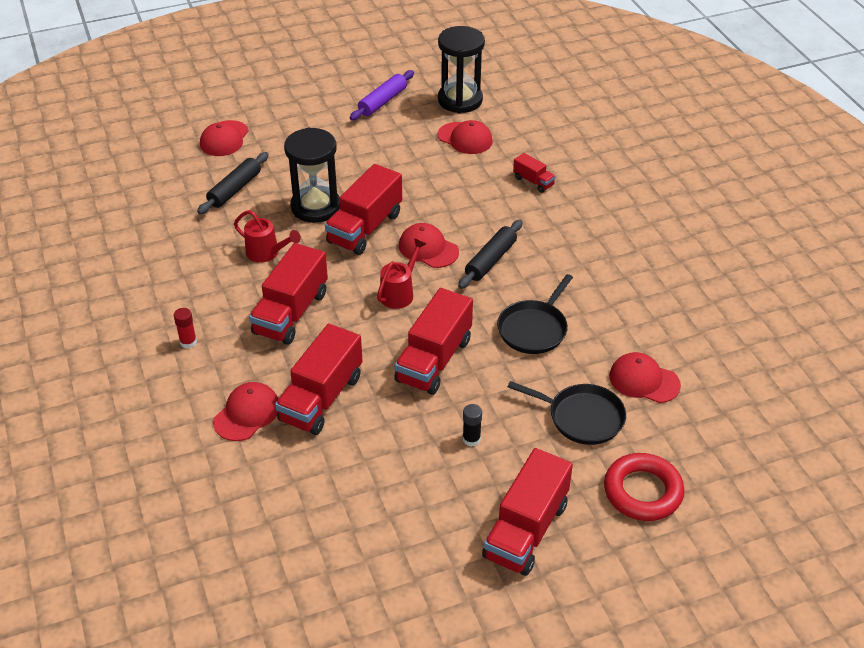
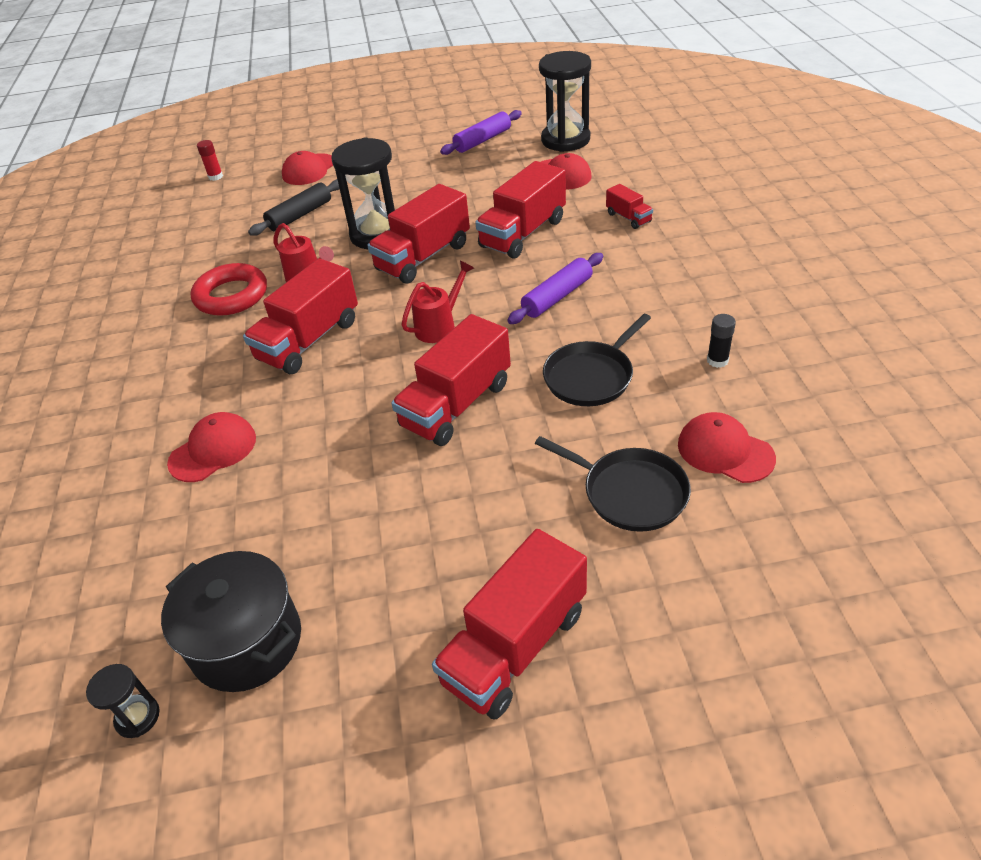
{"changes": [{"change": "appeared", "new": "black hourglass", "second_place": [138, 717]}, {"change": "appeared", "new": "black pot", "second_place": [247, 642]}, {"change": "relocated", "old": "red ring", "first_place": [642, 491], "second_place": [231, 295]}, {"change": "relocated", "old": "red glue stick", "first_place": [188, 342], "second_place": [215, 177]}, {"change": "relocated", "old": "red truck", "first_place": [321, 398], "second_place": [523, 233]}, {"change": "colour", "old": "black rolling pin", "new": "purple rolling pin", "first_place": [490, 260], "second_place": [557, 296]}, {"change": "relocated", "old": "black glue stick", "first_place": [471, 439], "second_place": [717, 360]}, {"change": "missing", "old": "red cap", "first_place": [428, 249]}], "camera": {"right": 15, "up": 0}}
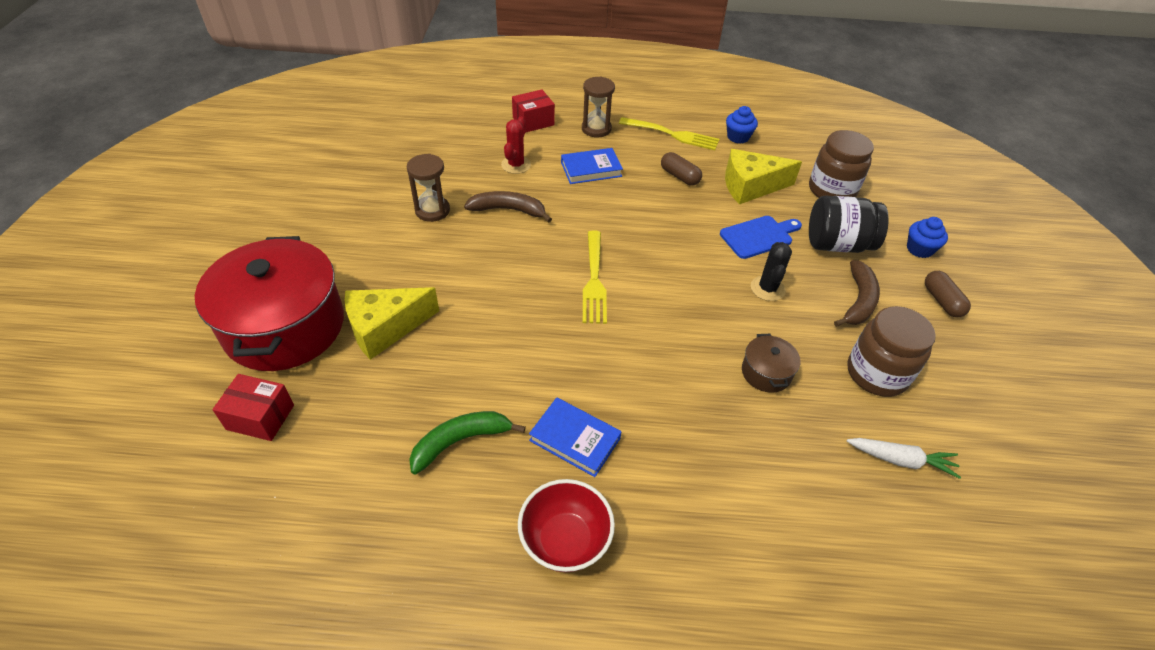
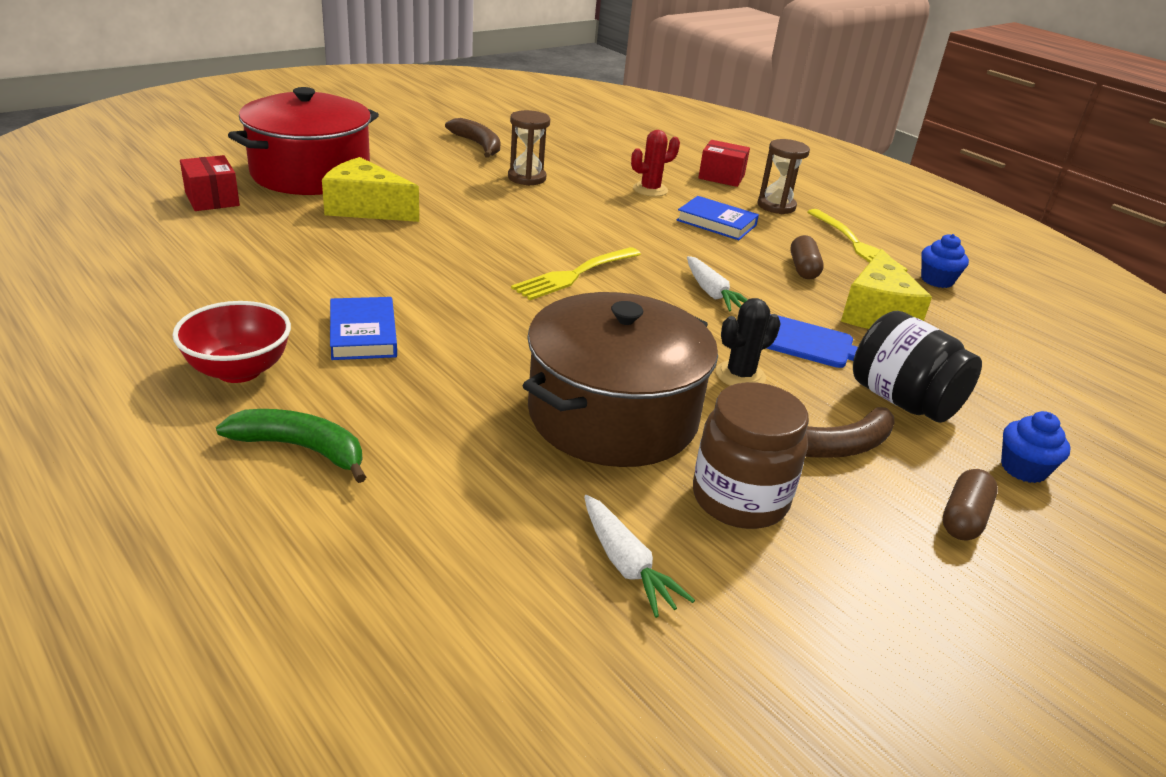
{"changes": [{"change": "relocated", "old": "green banana", "first_place": [460, 441], "second_place": [301, 448]}, {"change": "relocated", "old": "brown banana", "first_place": [508, 210], "second_place": [478, 145]}, {"change": "size", "old": "brown pot", "first_place": [766, 372], "second_place": [613, 415], "factor": 2.39}, {"change": "appeared", "new": "white carrot", "second_place": [712, 293]}, {"change": "spun", "old": "yellow cheese", "first_place": [751, 186], "second_place": [877, 313], "degrees": -120}, {"change": "missing", "old": "brown jar", "first_place": [832, 190]}], "camera": {"right": 45, "up": -15}}
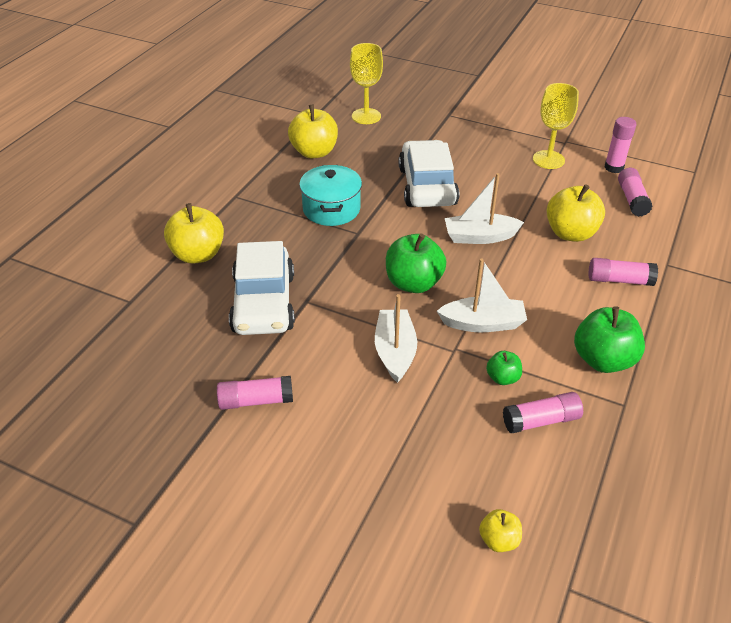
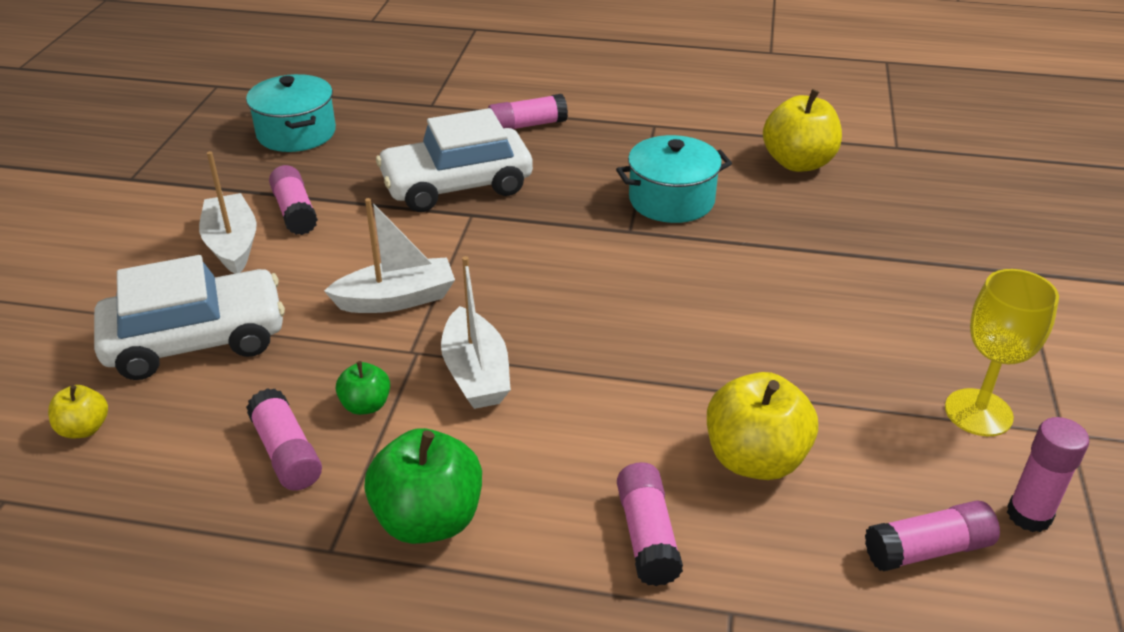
{"changes": [{"change": "relocated", "old": "white car", "first_place": [427, 186], "second_place": [196, 340]}, {"change": "relocated", "old": "white boat", "first_place": [479, 237], "second_place": [232, 244]}, {"change": "appeared", "new": "turquoise pot", "second_place": [296, 133]}, {"change": "exchanged", "old": "yellow apple", "new": "pink glue stick", "first_place": [198, 254], "second_place": [527, 125]}, {"change": "missing", "old": "yellow goblet", "first_place": [366, 116]}, {"change": "missing", "old": "green apple", "first_place": [413, 283]}], "camera": {"right": 75, "up": -5}}
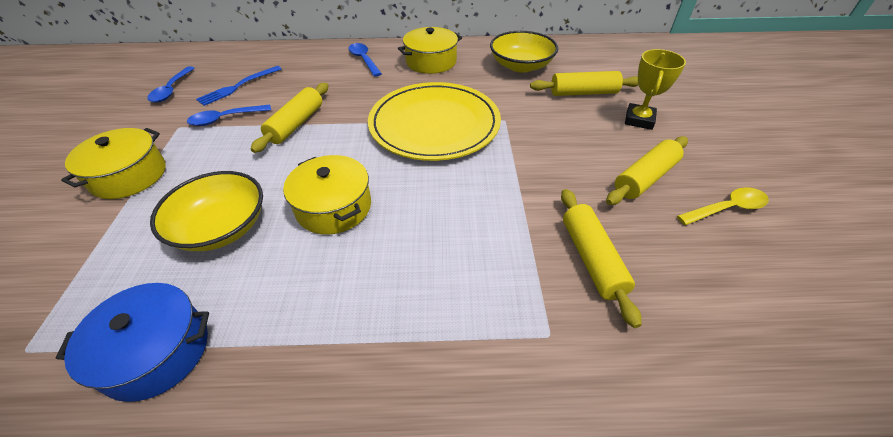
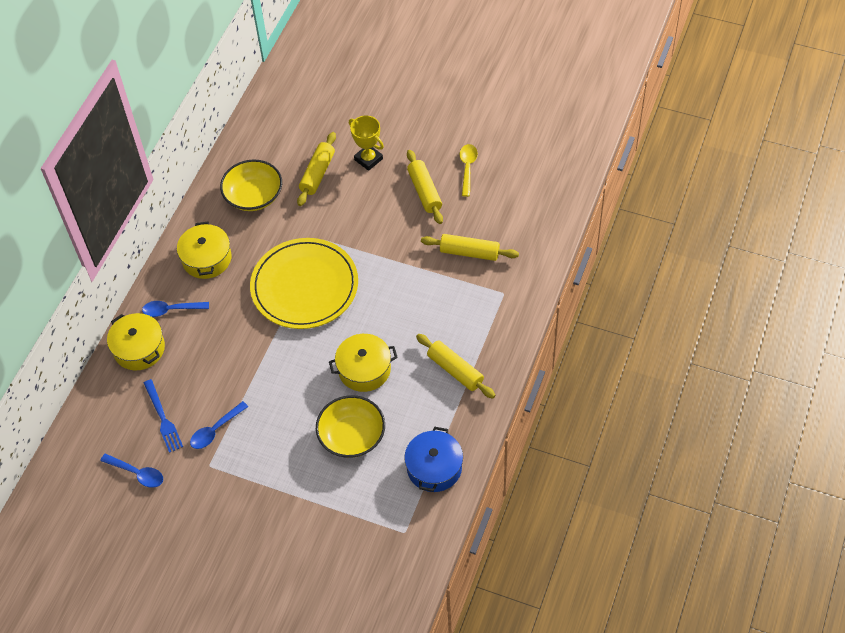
{"changes": [{"change": "relocated", "old": "yellow pot", "first_place": [129, 176], "second_place": [139, 349]}, {"change": "spun", "old": "blue spoon", "first_place": [225, 119], "second_place": [215, 430], "degrees": 45}, {"change": "relocated", "old": "yellow rolling pin", "first_place": [296, 124], "second_place": [455, 370]}], "camera": {"right": -65, "up": 10}}
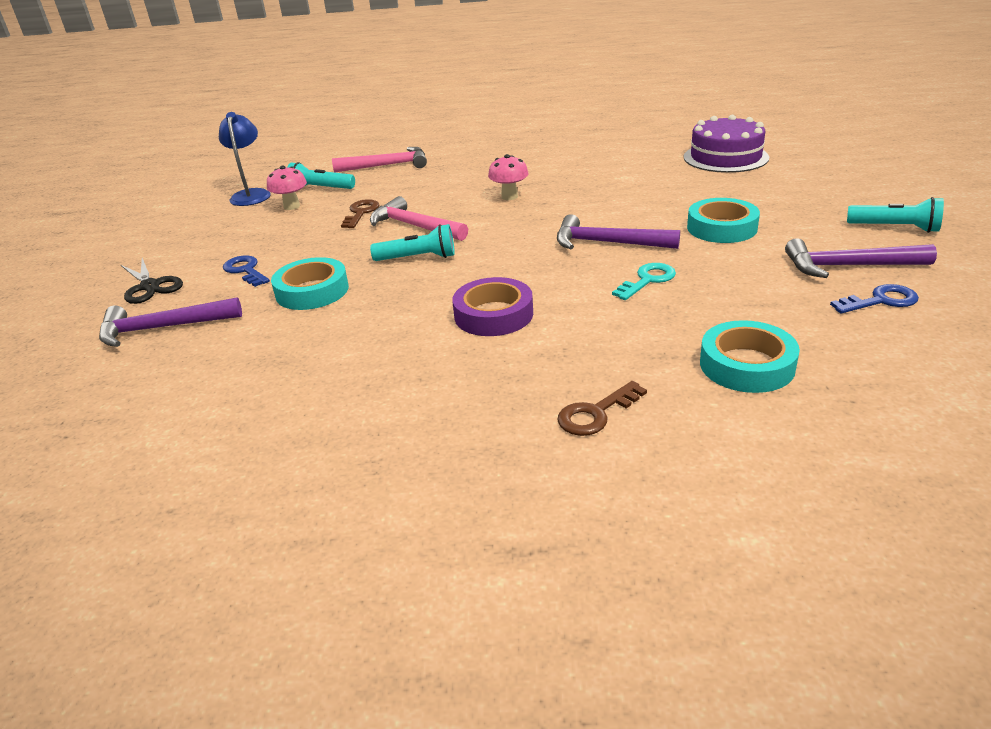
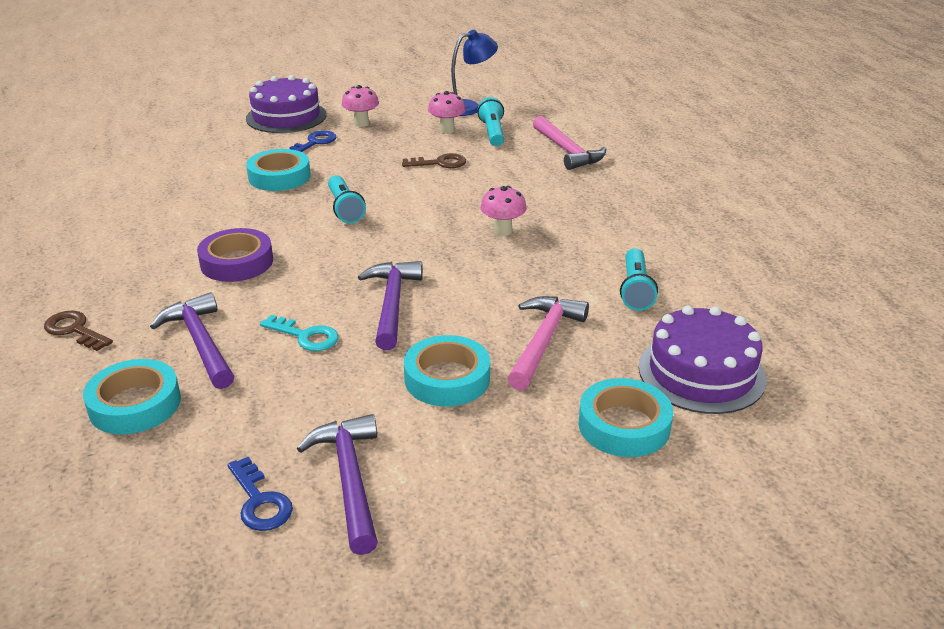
{"changes": [{"change": "relocated", "old": "purple hammer", "first_place": [162, 328], "second_place": [200, 342]}, {"change": "exchanged", "old": "black scissors", "new": "purple cake", "first_place": [150, 286], "second_place": [286, 116]}, {"change": "appeared", "new": "pink mushroom", "second_place": [361, 123]}, {"change": "relocated", "old": "pink hammer", "first_place": [414, 226], "second_place": [543, 341]}, {"change": "appeared", "new": "turquoise tape", "second_place": [624, 425]}, {"change": "relocated", "old": "turquoise flashlight", "first_place": [895, 228], "second_place": [635, 290]}], "camera": {"right": 70, "up": 0}}
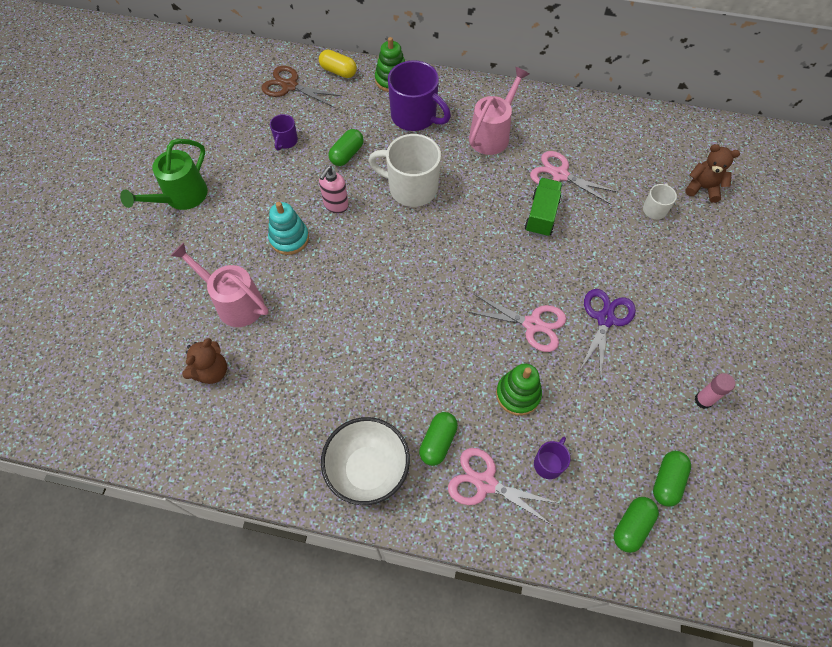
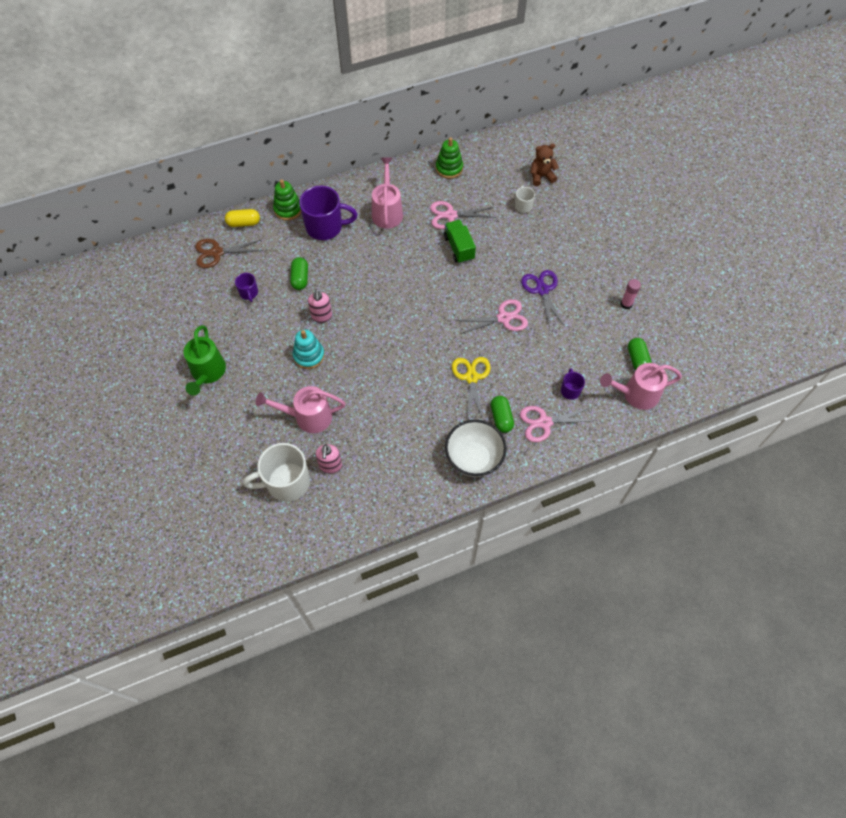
{"changes": [{"change": "relocated", "old": "white mug", "first_place": [411, 188], "second_place": [286, 482]}, {"change": "exchanged", "old": "brown teddy bear", "new": "pink soap dispenser", "first_place": [211, 371], "second_place": [330, 466]}, {"change": "relocated", "old": "green stacking toy", "first_place": [518, 394], "second_place": [449, 168]}, {"change": "appeared", "new": "yellow scissors", "second_place": [471, 377]}, {"change": "exchanged", "old": "green capsule", "new": "pink watering can", "first_place": [631, 526], "second_place": [635, 394]}], "camera": {"right": -35, "up": 0}}
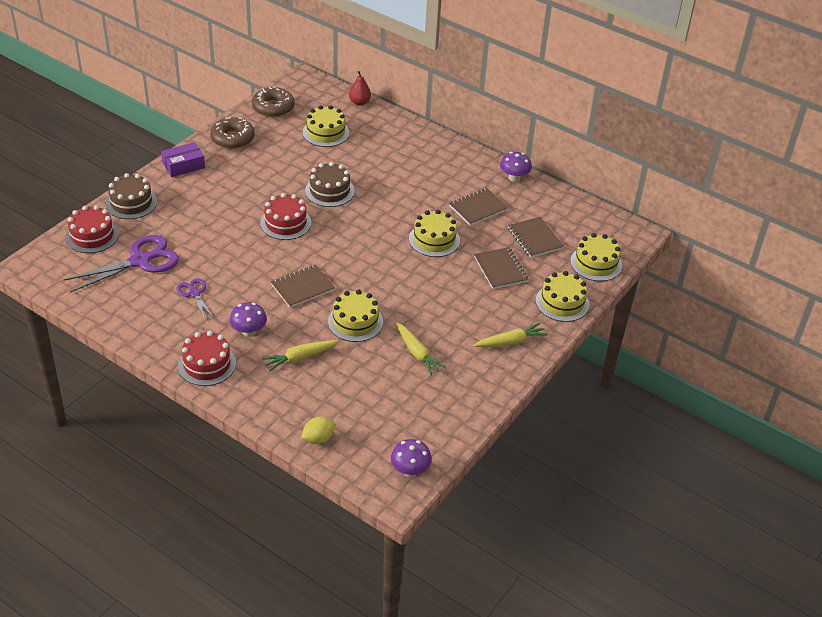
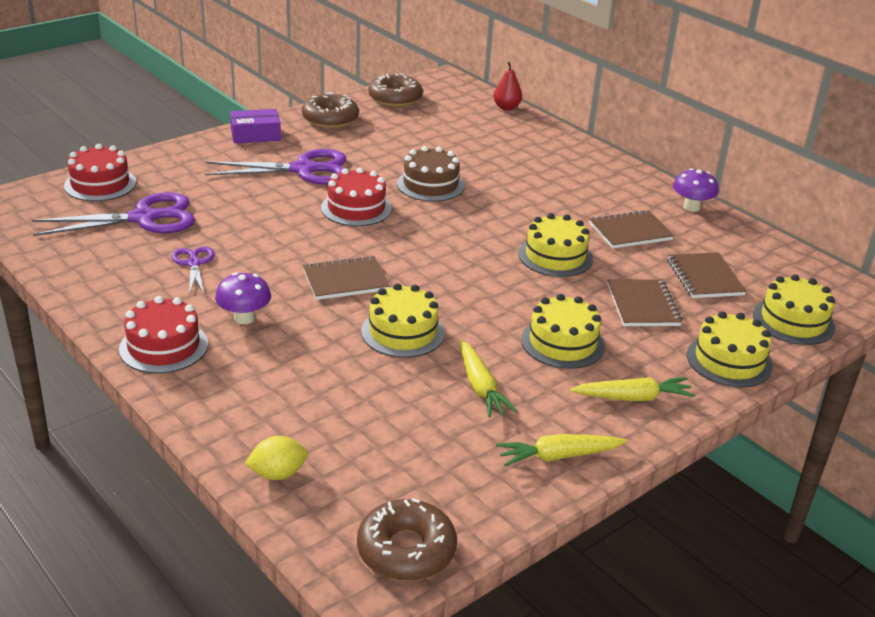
{"changes": [{"change": "appeared", "new": "purple scissors", "second_place": [303, 170]}, {"change": "exchanged", "old": "purple mushroom", "new": "brown donut", "first_place": [410, 470], "second_place": [406, 550]}, {"change": "relocated", "old": "yellow carrot", "first_place": [300, 358], "second_place": [559, 456]}, {"change": "relocated", "old": "yellow cake", "first_place": [326, 132], "second_place": [562, 343]}, {"change": "missing", "old": "brown cake", "first_place": [131, 203]}], "camera": {"right": 15, "up": -10}}
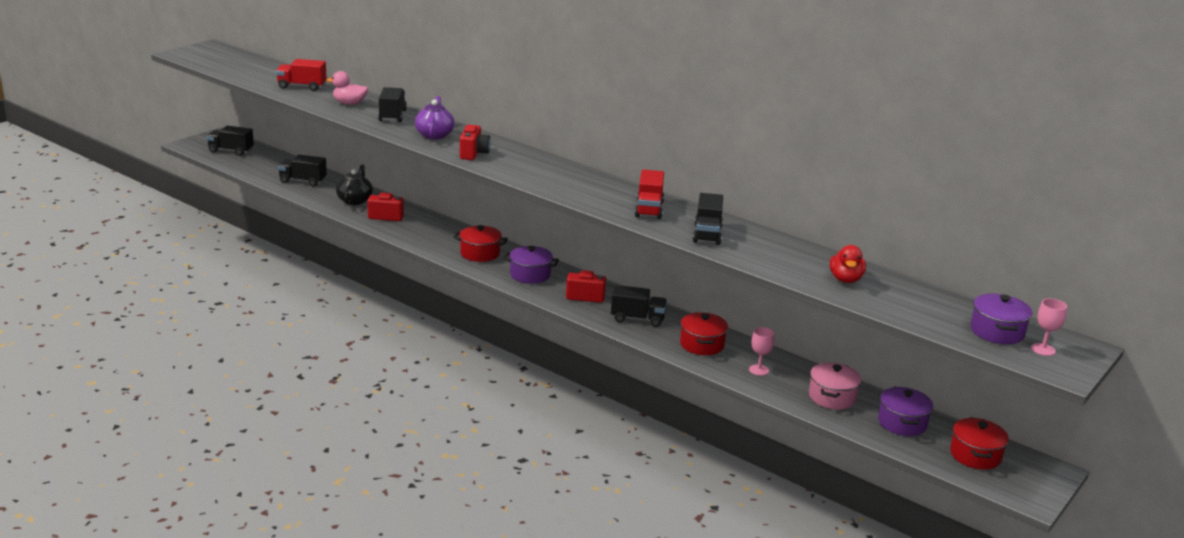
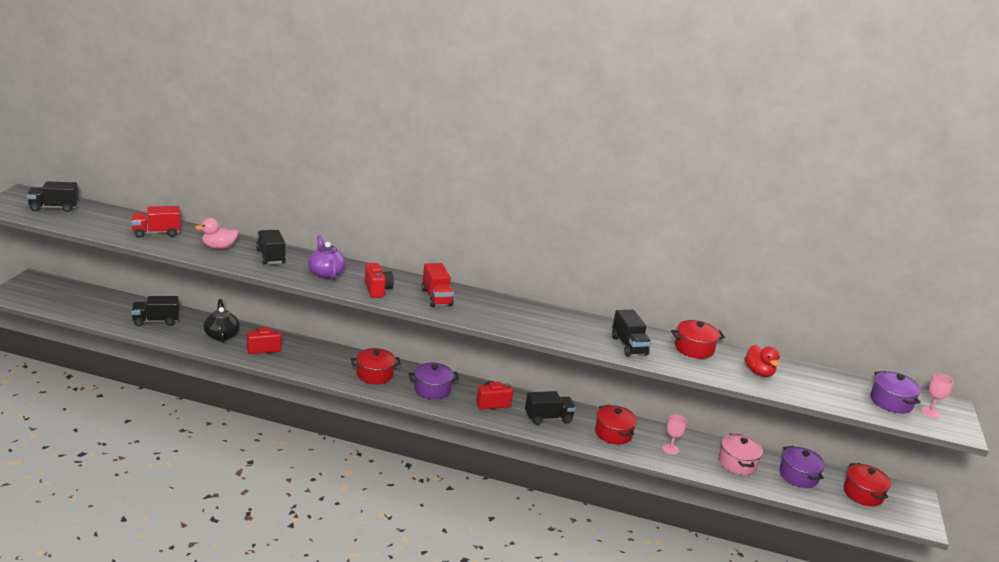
{"changes": [{"change": "relocated", "old": "black truck", "first_place": [231, 151], "second_place": [54, 208]}, {"change": "relocated", "old": "red truck", "first_place": [649, 209], "second_place": [436, 297]}, {"change": "appeared", "new": "red pot", "second_place": [694, 349]}], "camera": {"right": -25, "up": 0}}
